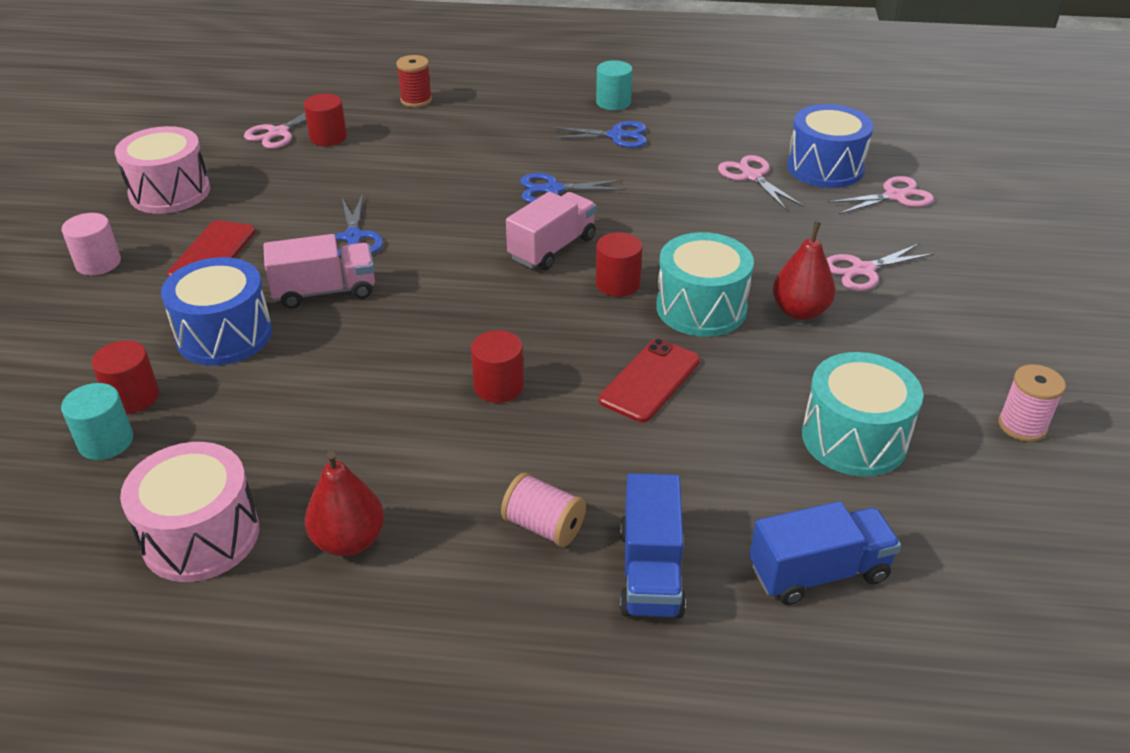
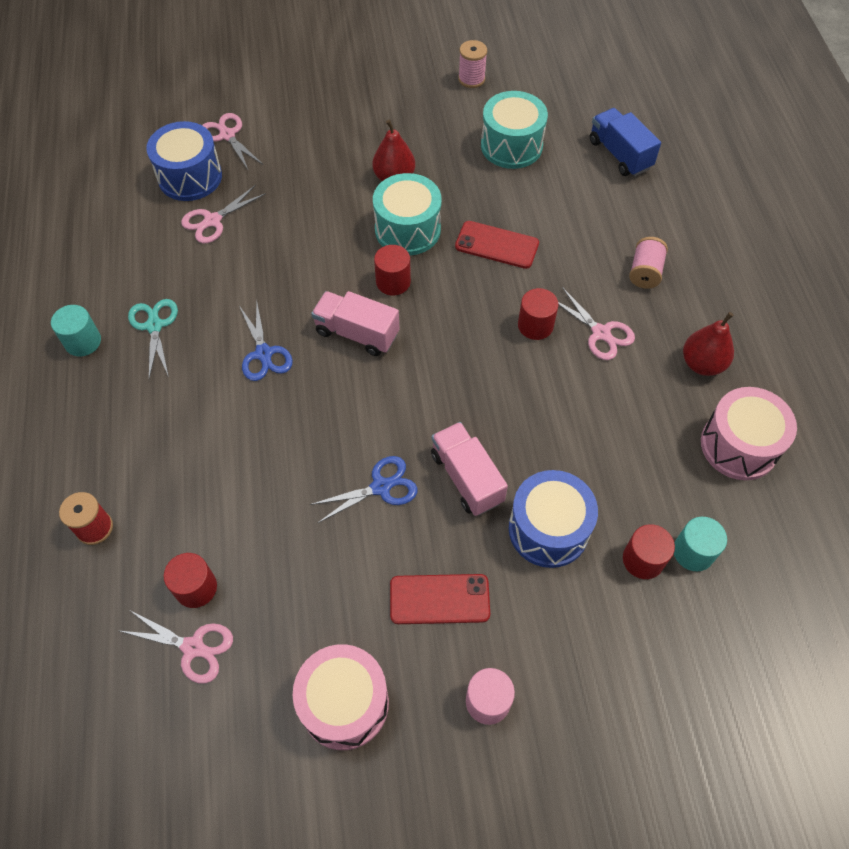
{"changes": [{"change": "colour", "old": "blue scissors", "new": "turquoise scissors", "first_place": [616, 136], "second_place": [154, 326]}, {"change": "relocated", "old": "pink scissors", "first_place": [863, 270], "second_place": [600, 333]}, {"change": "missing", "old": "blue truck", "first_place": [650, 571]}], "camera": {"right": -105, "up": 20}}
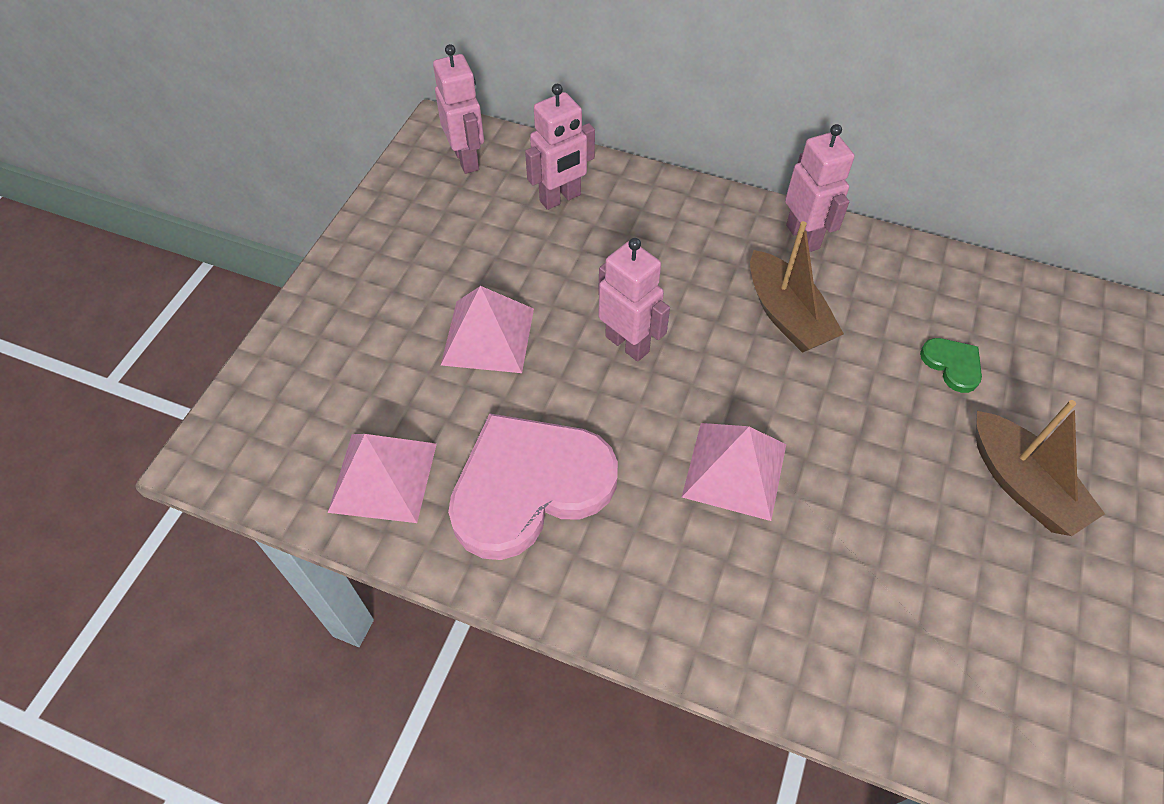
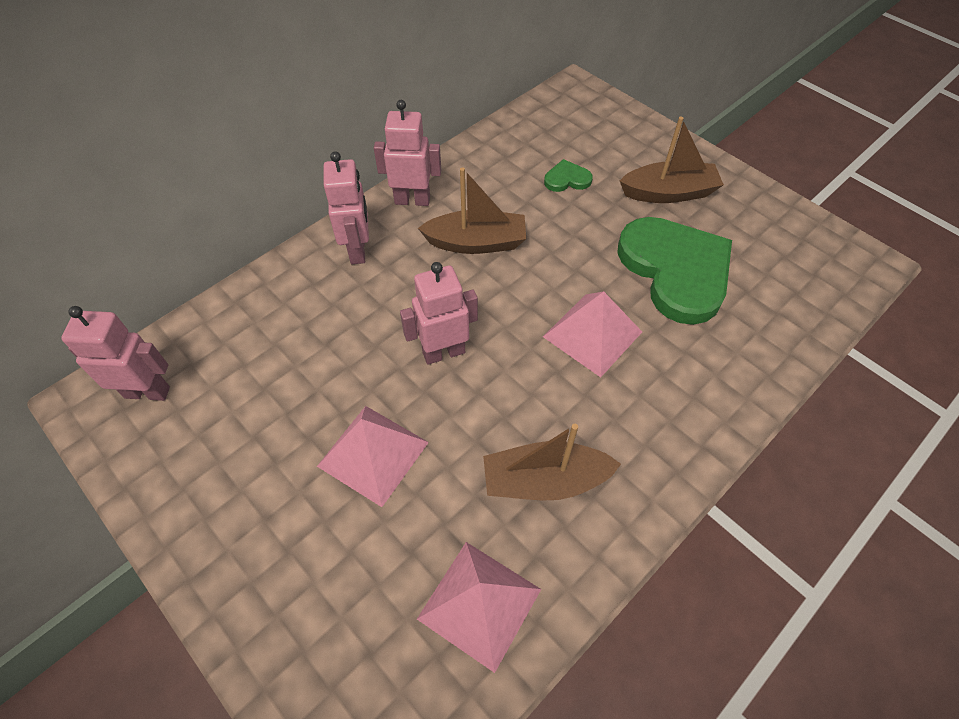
{"changes": [{"change": "relocated", "old": "pink robot", "first_place": [560, 198], "second_place": [358, 250]}, {"change": "exchanged", "old": "pink heart", "new": "brown boat", "first_place": [529, 486], "second_place": [544, 480]}, {"change": "appeared", "new": "green heart", "second_place": [675, 270]}], "camera": {"right": -65, "up": 0}}
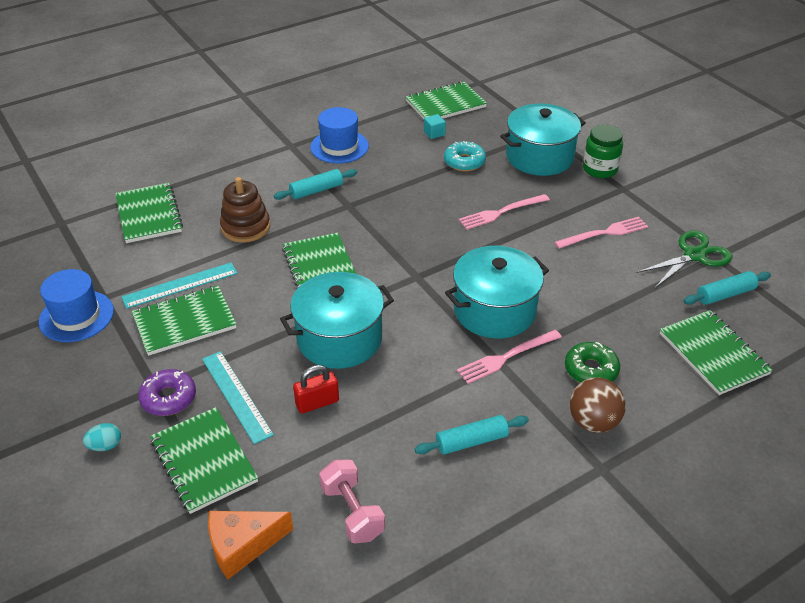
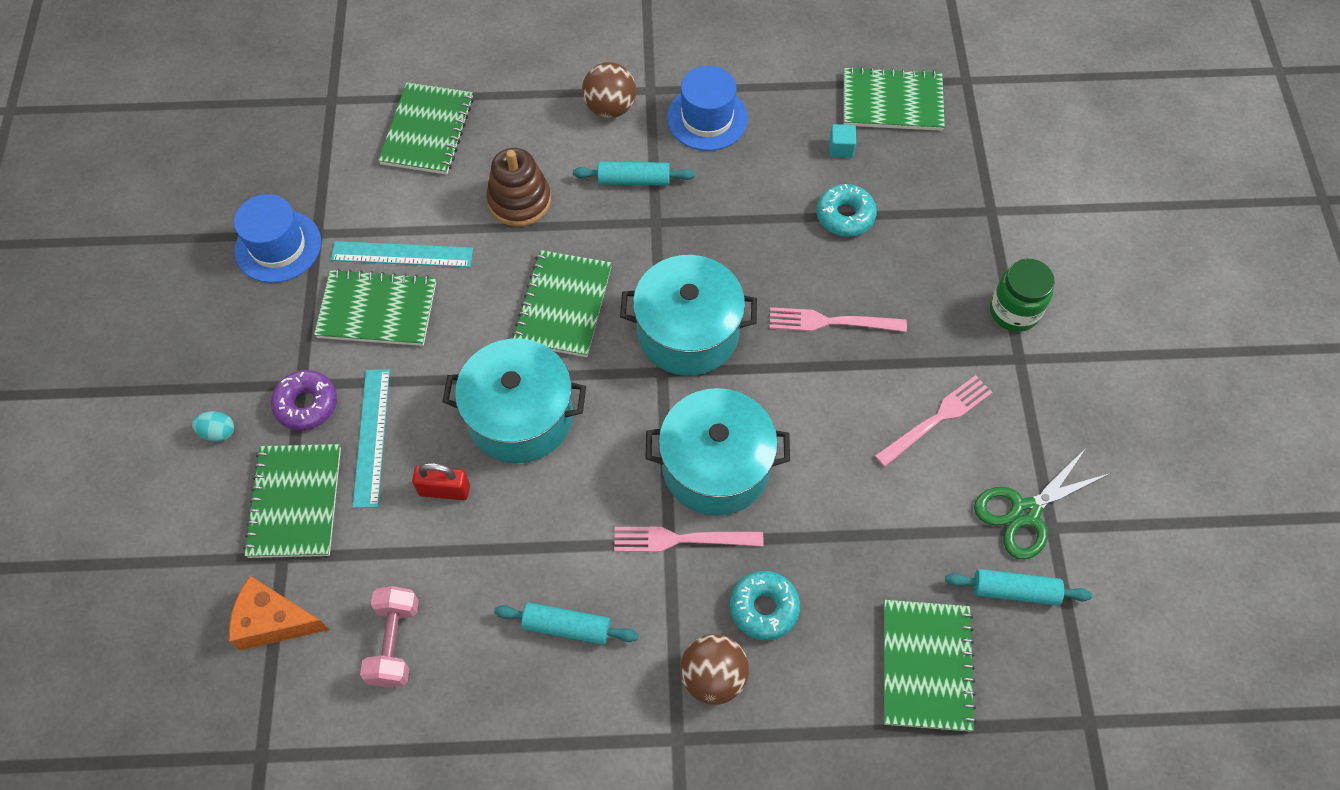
{"changes": [{"change": "appeared", "new": "brown ball", "second_place": [610, 108]}, {"change": "relocated", "old": "turquoise pot", "first_place": [539, 157], "second_place": [688, 332]}, {"change": "colour", "old": "green donut", "new": "turquoise donut", "first_place": [591, 370], "second_place": [764, 608]}, {"change": "spun", "old": "pink fork", "first_place": [604, 233], "second_place": [937, 419], "degrees": -45}, {"change": "spun", "old": "green scissors", "first_place": [694, 255], "second_place": [1025, 512], "degrees": 150}], "camera": {"right": 30, "up": 20}}
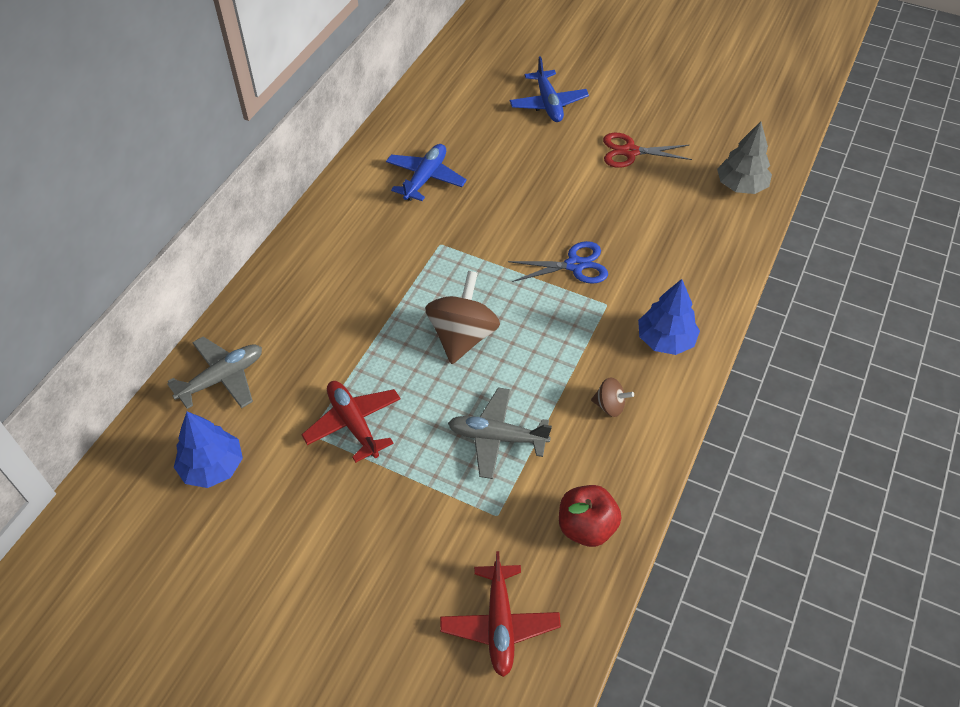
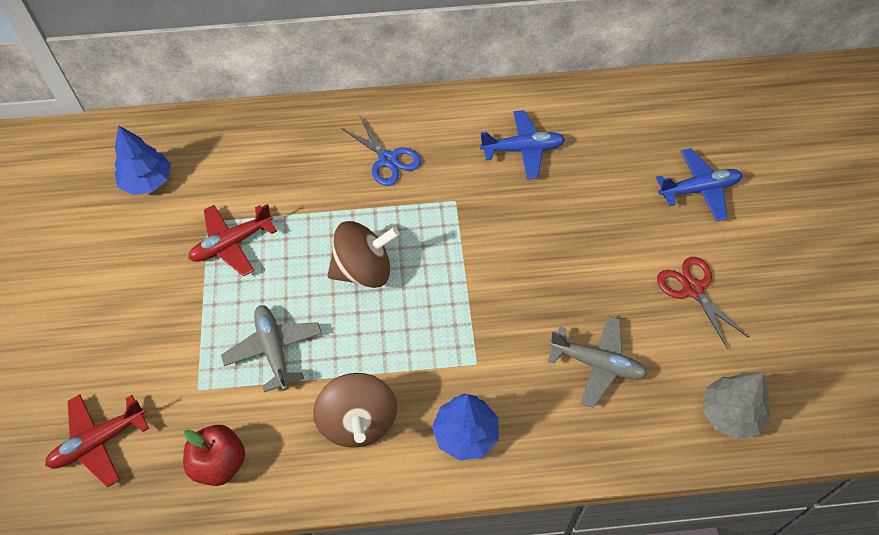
{"changes": [{"change": "spun", "old": "red plane", "first_place": [353, 423], "second_place": [232, 244], "degrees": -150}, {"change": "size", "old": "brown spinning top", "first_place": [610, 406], "second_place": [358, 422], "factor": 2.01}, {"change": "relocated", "old": "blue scissors", "first_place": [574, 265], "second_place": [388, 159]}, {"change": "relocated", "old": "grey plane", "first_place": [222, 378], "second_place": [597, 364]}, {"change": "spun", "old": "blue plane", "first_place": [548, 104], "second_place": [699, 190], "degrees": -150}], "camera": {"right": 60, "up": 5}}
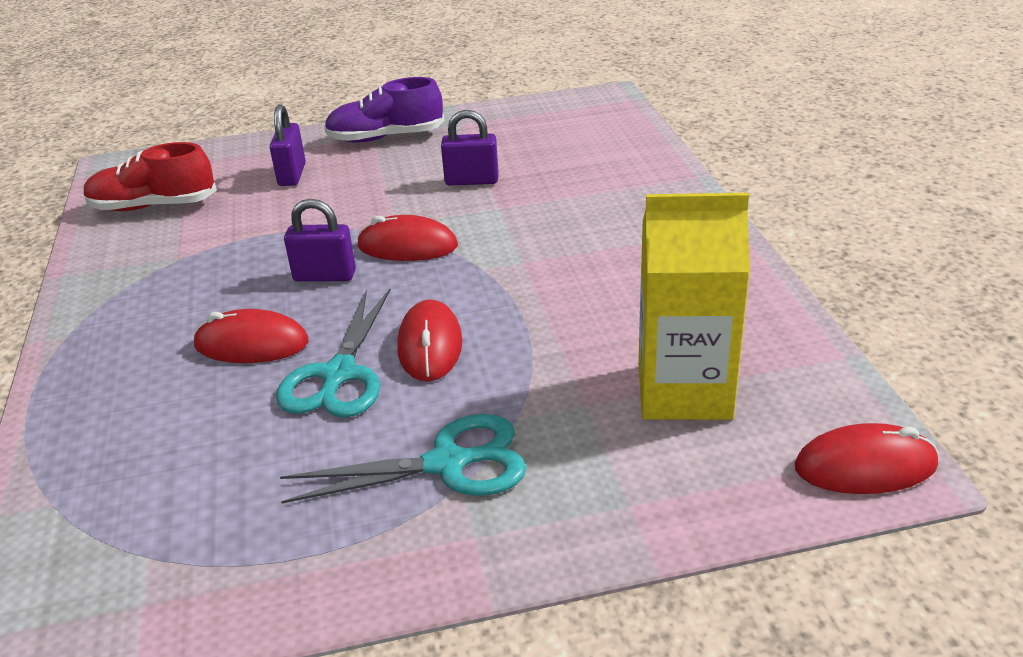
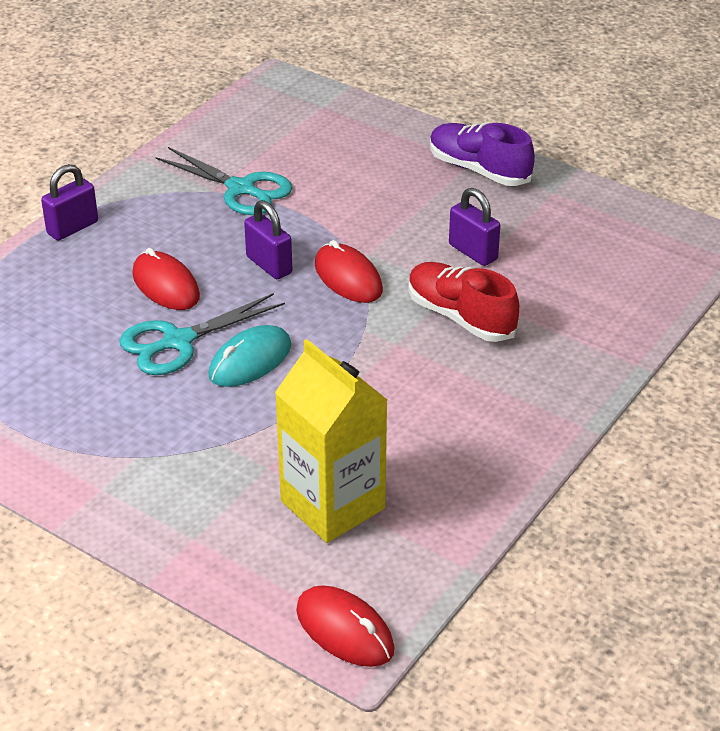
{"changes": [{"change": "relocated", "old": "purple padlock", "first_place": [292, 175], "second_place": [73, 228]}, {"change": "relocated", "old": "turquoise scissors", "first_place": [447, 464], "second_place": [241, 189]}, {"change": "colour", "old": "red mouse", "new": "turquoise mouse", "first_place": [430, 345], "second_place": [250, 361]}, {"change": "relocated", "old": "red shoe", "first_place": [153, 206], "second_place": [460, 317]}], "camera": {"right": 45, "up": 5}}
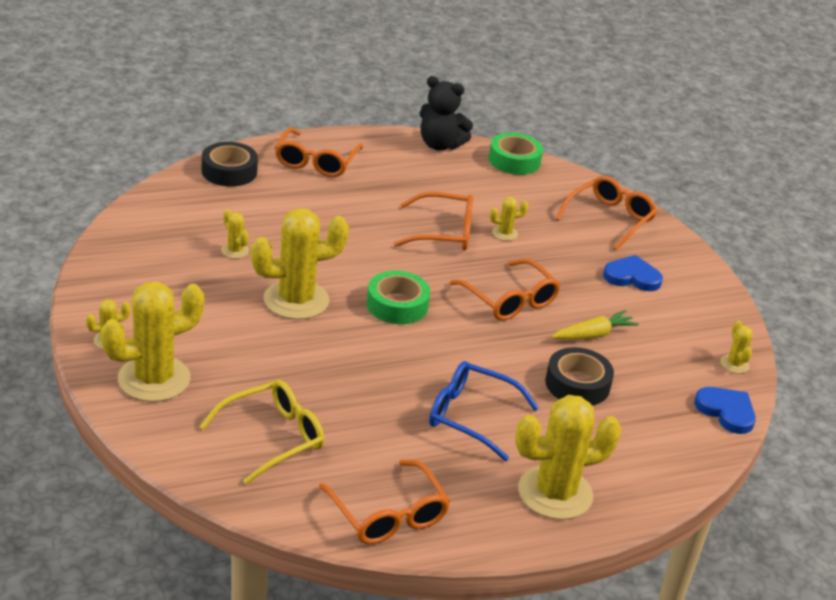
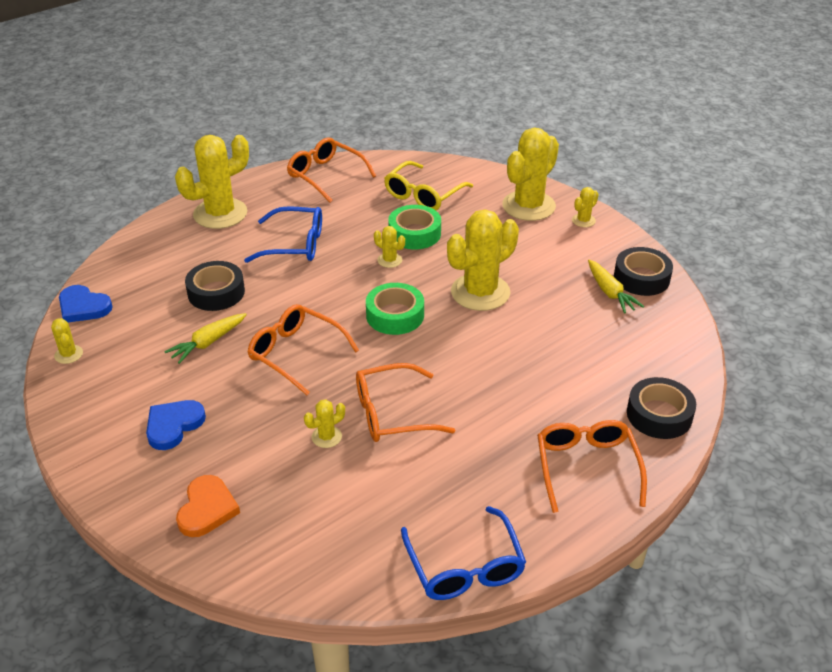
{"changes": [{"change": "spun", "old": "blue heart", "first_place": [632, 277], "second_place": [173, 425], "degrees": 135}, {"change": "exchanged", "old": "orange glasses", "new": "orange heart", "first_place": [609, 219], "second_place": [207, 509]}, {"change": "relocated", "old": "yellow cactus", "first_place": [235, 251], "second_place": [389, 260]}, {"change": "relocated", "old": "green tape", "first_place": [514, 160], "second_place": [414, 233]}, {"change": "exchanged", "old": "black teddy bear", "new": "blue glasses", "first_place": [440, 145], "second_place": [465, 567]}, {"change": "appeared", "new": "yellow carrot", "second_place": [610, 293]}, {"change": "appeared", "new": "black tape", "second_place": [641, 278]}], "camera": {"right": 165, "up": 5}}
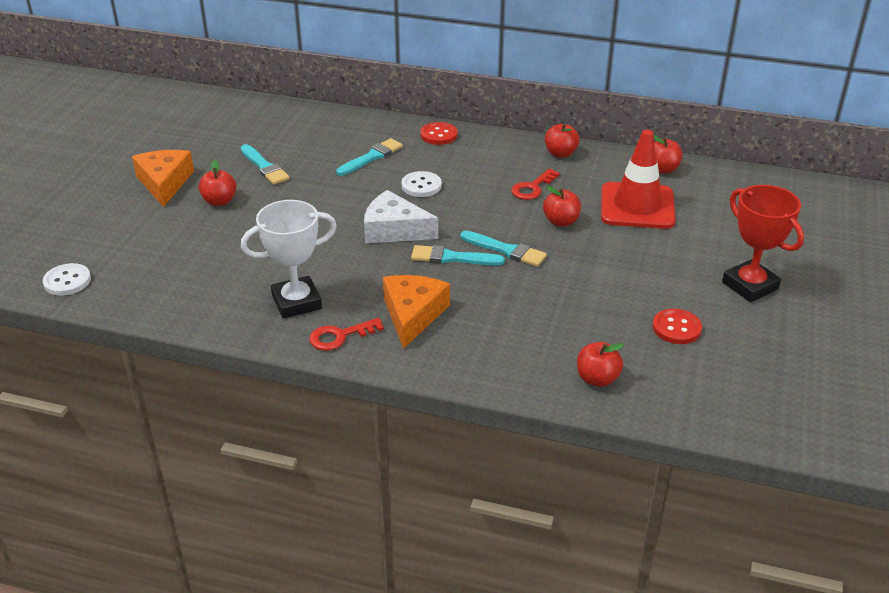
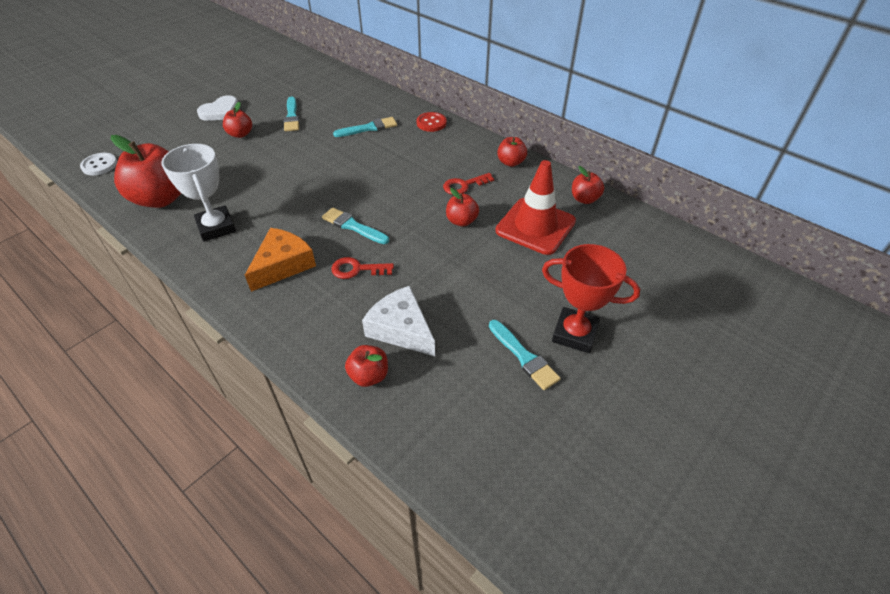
{"changes": [{"change": "appeared", "new": "red apple", "second_place": [161, 198]}, {"change": "spun", "old": "white trophy", "first_place": [296, 302], "second_place": [216, 227], "degrees": 60}, {"change": "exchanged", "old": "orange cheese", "new": "white heart", "first_place": [164, 183], "second_place": [220, 111]}, {"change": "relocated", "old": "red key", "first_place": [339, 336], "second_place": [357, 269]}, {"change": "relocated", "old": "white cheese", "first_place": [394, 230], "second_place": [401, 329]}, {"change": "relocated", "old": "turquoise brush", "first_place": [506, 250], "second_place": [524, 357]}, {"change": "spun", "old": "red trophy", "first_place": [750, 286], "second_place": [574, 333], "degrees": -60}, {"change": "missing", "old": "white button", "first_place": [421, 186]}, {"change": "missing", "old": "red button", "first_place": [676, 328]}], "camera": {"right": 25, "up": 10}}
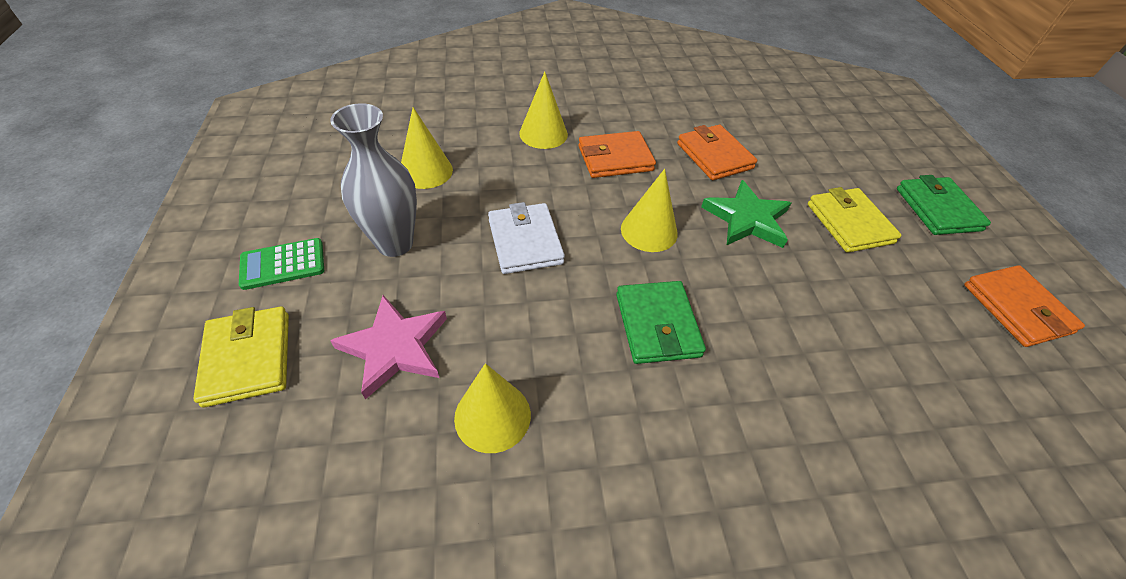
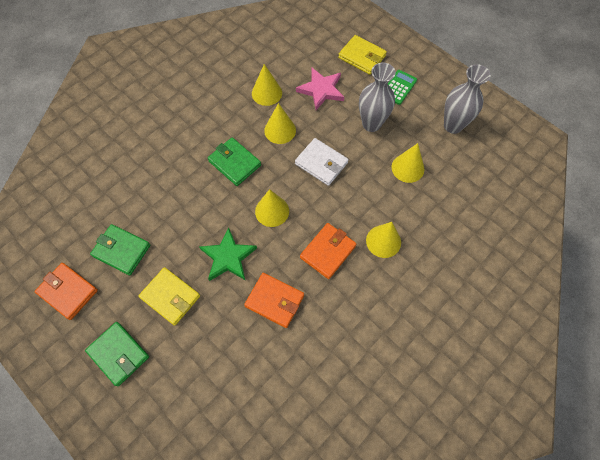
{"changes": [{"change": "appeared", "new": "green wallet", "second_place": [121, 250]}, {"change": "appeared", "new": "yellow cone", "second_place": [280, 130]}, {"change": "appeared", "new": "grey vase", "second_place": [453, 125]}], "camera": {"right": 145, "up": 15}}
